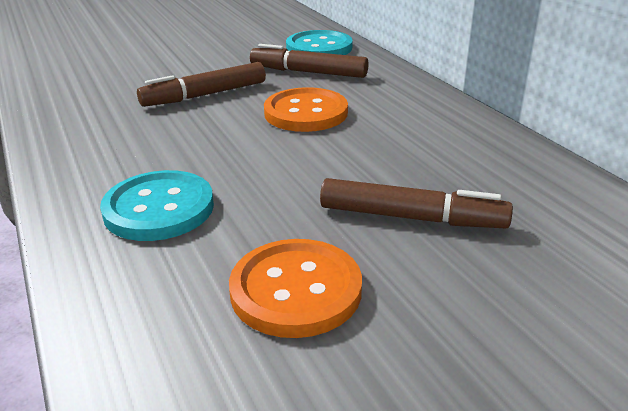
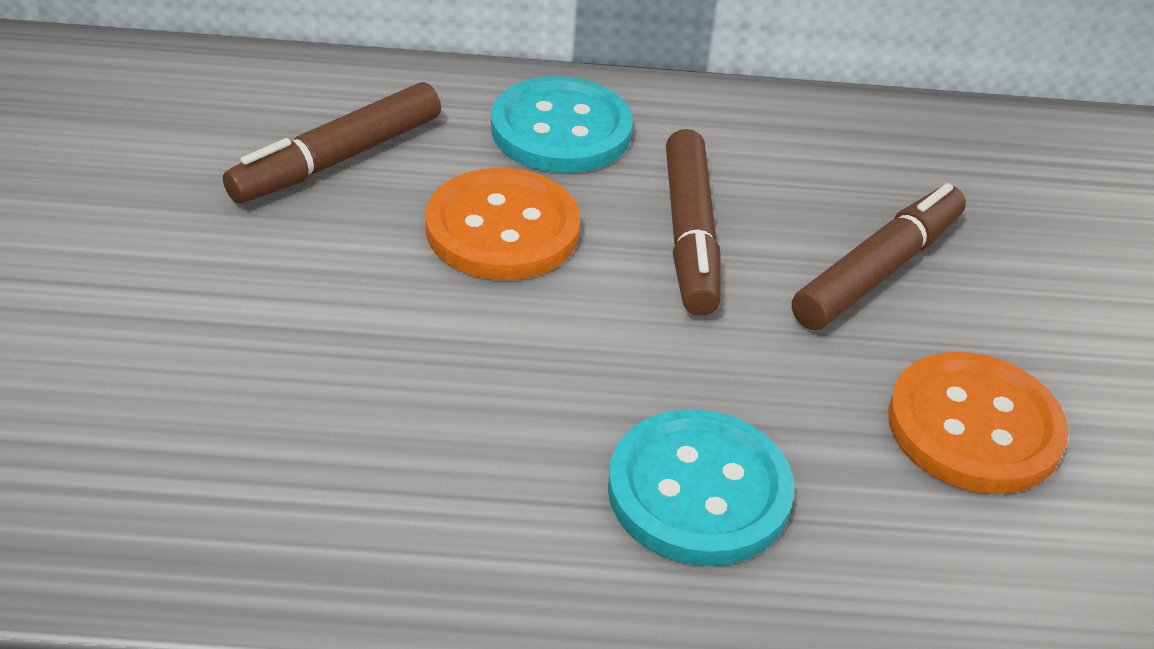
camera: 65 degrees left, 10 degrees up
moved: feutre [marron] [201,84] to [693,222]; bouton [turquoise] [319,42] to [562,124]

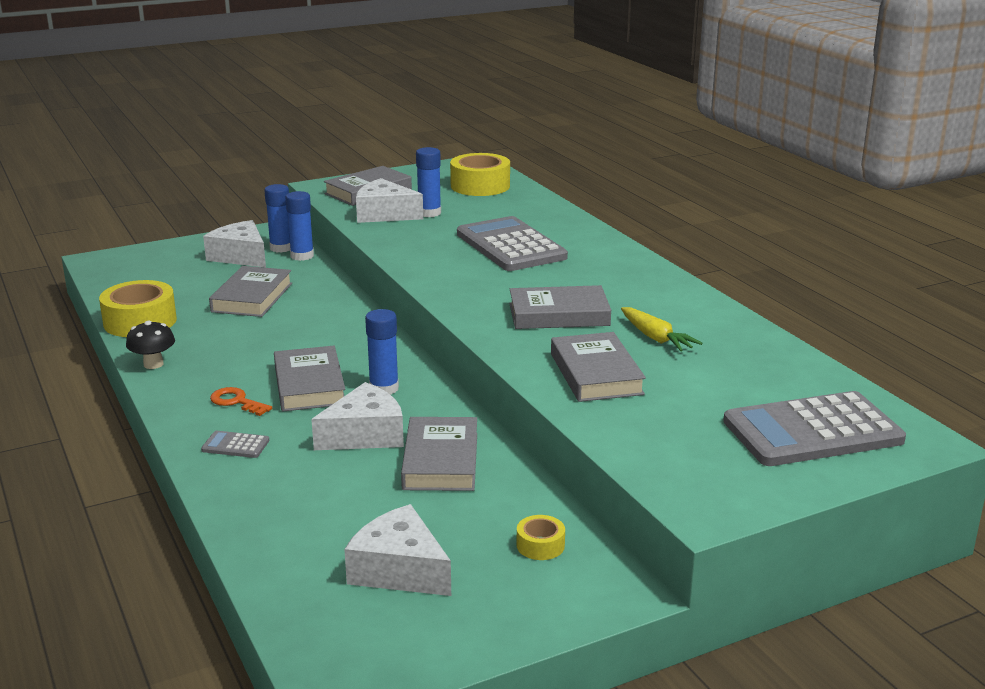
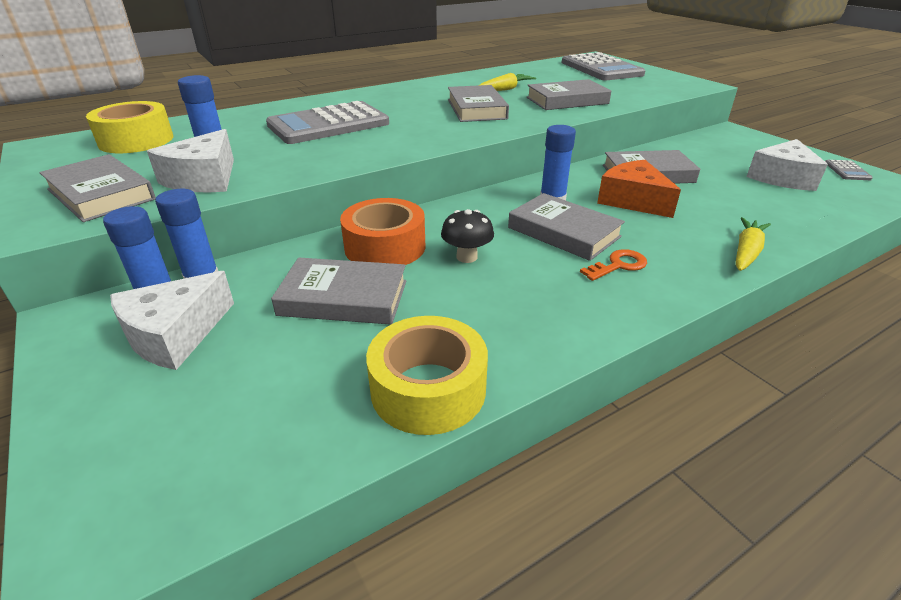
camera: 95 degrees left, 10 degrees up
removed: ruban adhésif [jaune] [541,537]
added: ruban adhésif [orange] [383,231]; carotte [jaune] [753,244]
moved: champignon [noir] [150,345] to [467,236]; calculatrice [gris] [235,444] to [849,170]
recoloured: fromage [blanc] [357,416] to fromage [orange] [639,189]
turned: clé [orange] [241,401] = [613,265] 150 degrees counterclockwise; livre [gris] [309,379] = [566,227] 60 degrees clockwise

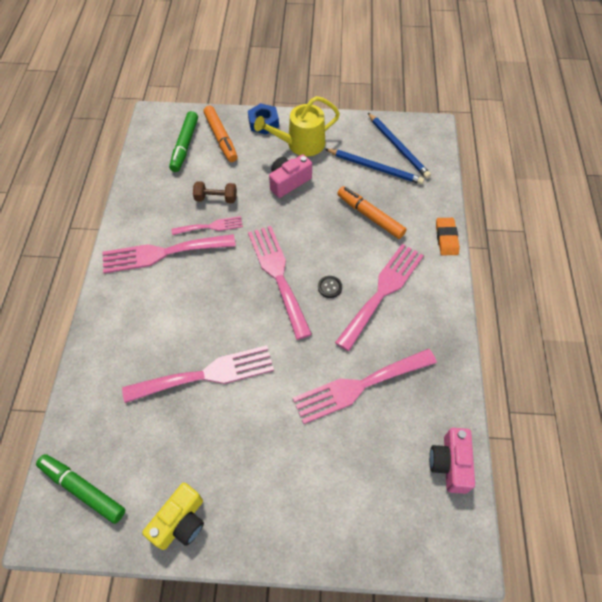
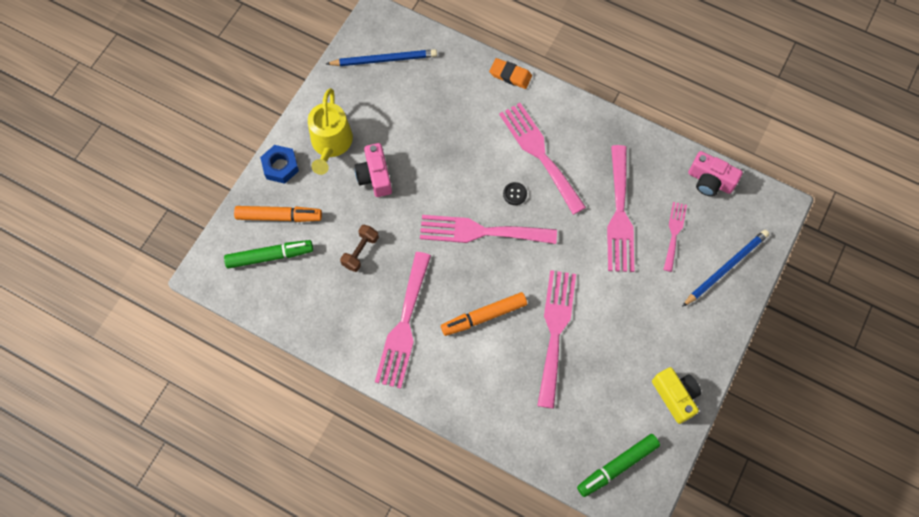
camera: 65 degrees left, 10 degrees up
moved: fourchette [rose] [207,225] to [675,237]; crayon [bleu] [374,166] to [725,268]; feutre [orange] [371,212] to [484,314]
turned: feutre [vert] [183,141] = [268,254] 45 degrees counterclockwise

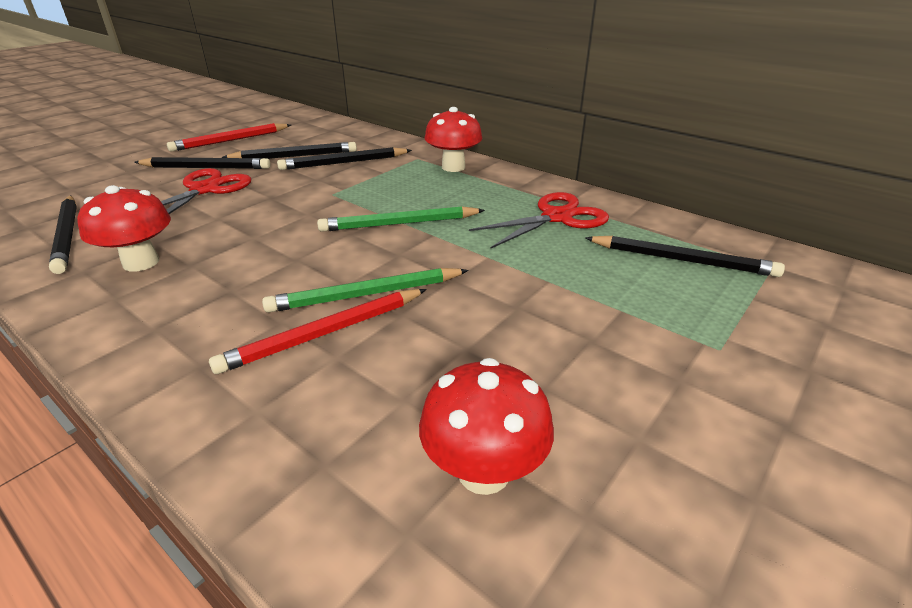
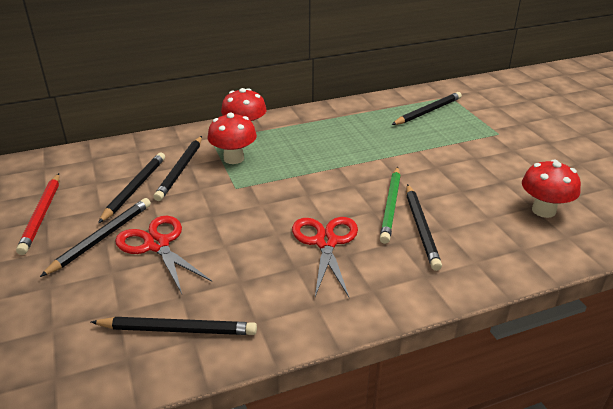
camera: 60 degrees left, 0 degrees up
removed: crayon [vert] [401,219]
moved: champignon [rouge] [124,228] to [232,138]; ciseaux [rouge] [539,220] to [325,257]
recoloured: crayon [rouge] [318,331] to crayon [noir] [424,227]

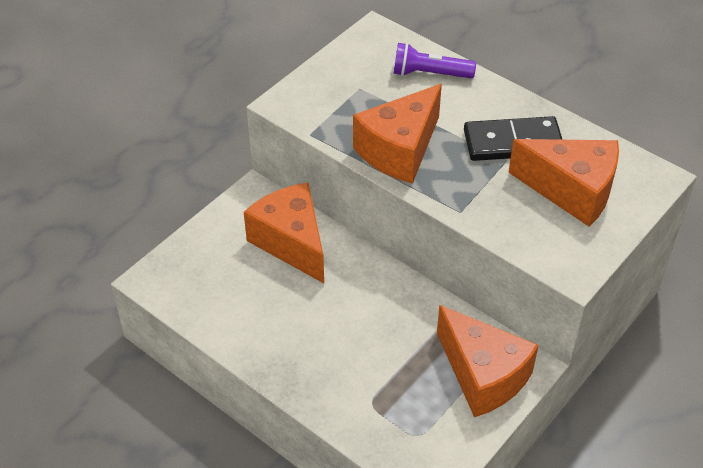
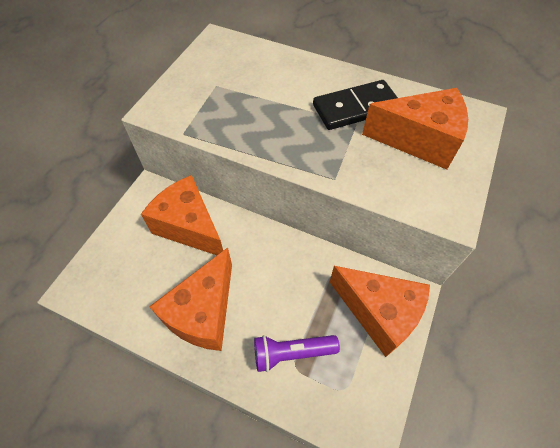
camera: 15 degrees left, 10 degrees up
moved: fromage [orange] [397,134] to [190,299]; lampe de poche [violet] [435,60] to [297,353]

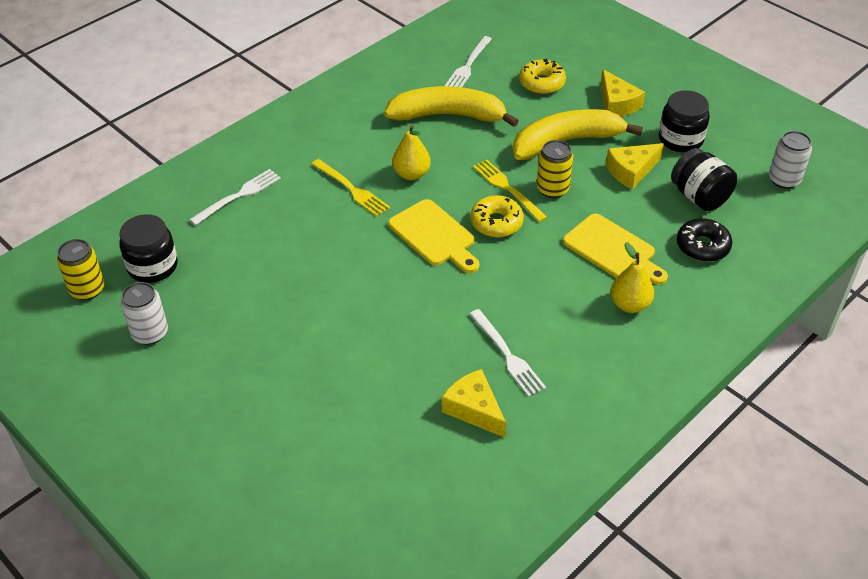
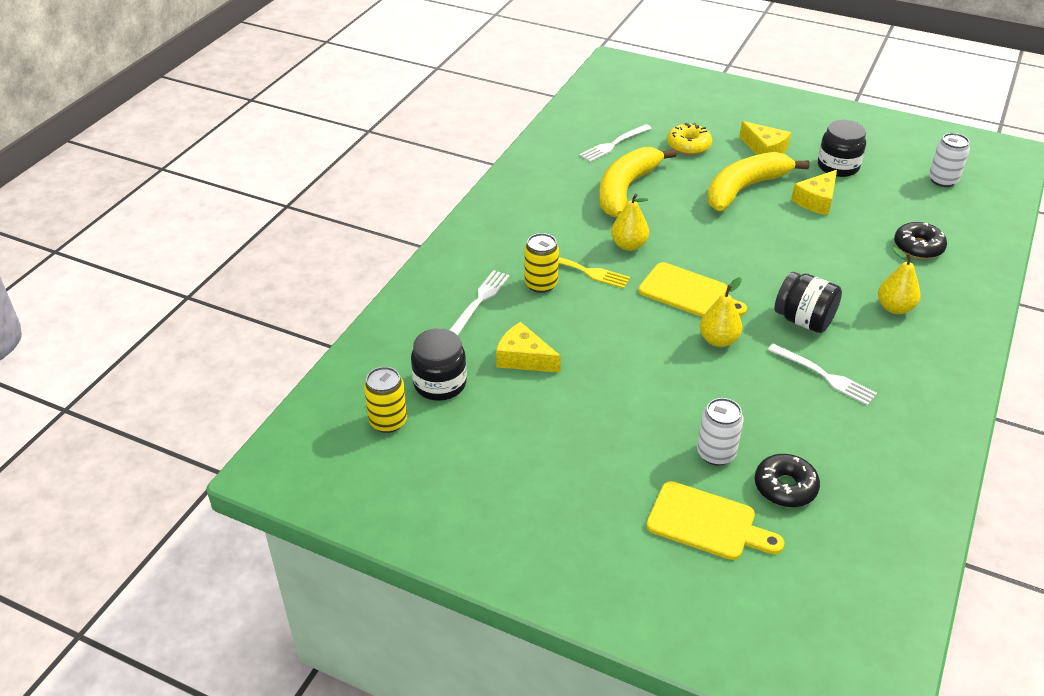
camera: 20 degrees left, 5 degrees down
removed: beignet [jaune] [497,216]; fourchette [jaune] [510,191]
added: poire [jaune] [721,312]; beignet [noir] [787,480]
moved: canette [blanc] [144,313] to [720,432]; fromage [jaune] [474,403] to [528,347]; canette [jaune] [555,169] to [541,263]; planche à découper [jaune] [615,249] to [715,520]; bocal [noir] [704,179] to [808,302]
turned: banane [jaune] [451,106] = [638,182] 45 degrees counterclockwise; fourchette [blanc] [468,61] = [615,143] 45 degrees clockwise

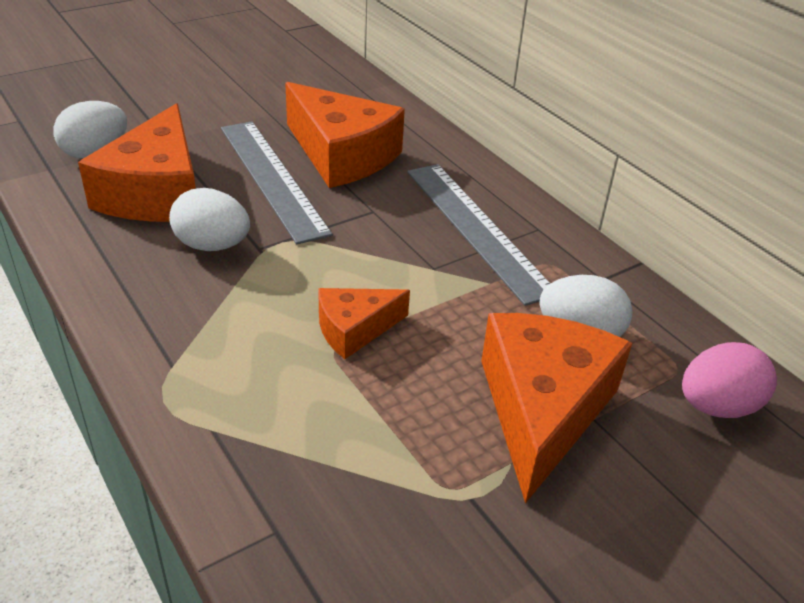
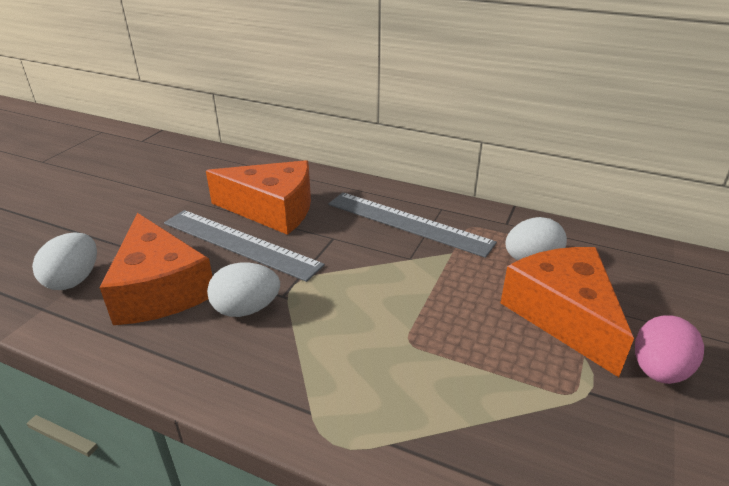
camera: 30 degrees left, 5 degrees down
removed: fromage [orange] [364,323]
moved: œuf [rose] [729,380] to [669,349]

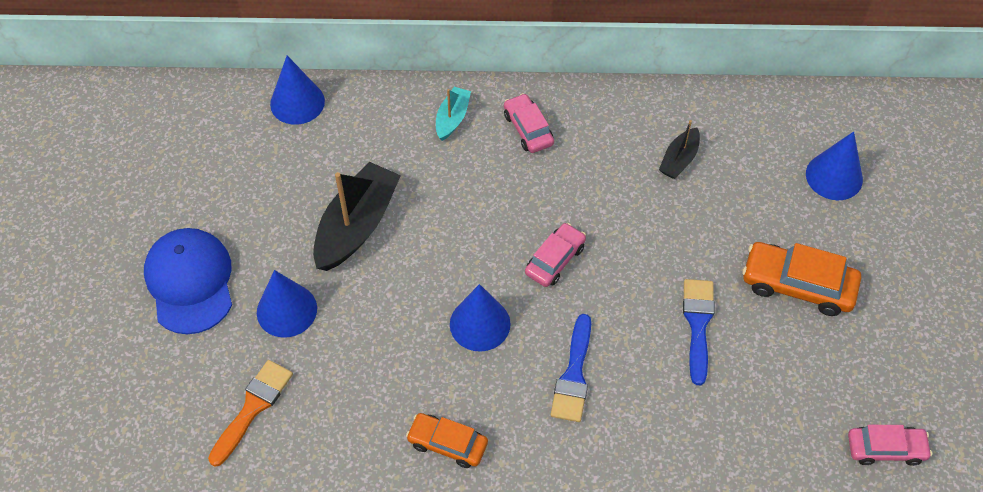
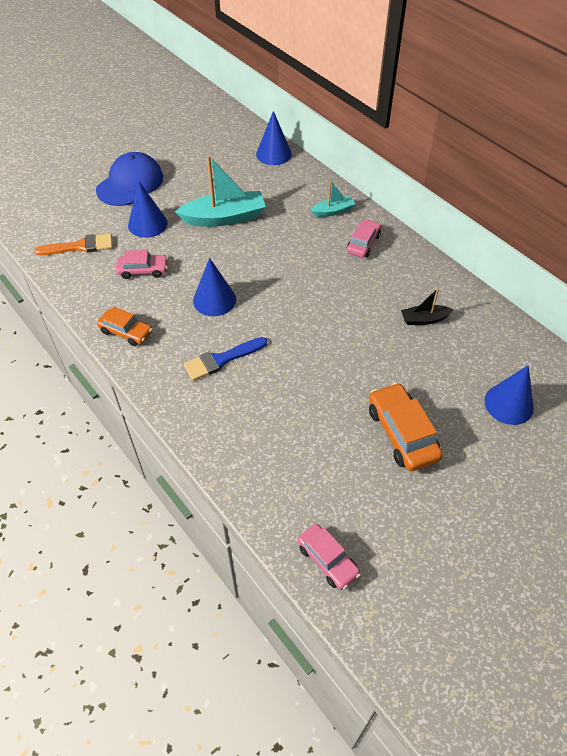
camera: 50 degrees right, 5 degrees down
removed: pinceau [bleu] [699,332]
moved: voiture [rose] [555,255] to [142,264]
recoloured: bateau [noir] [357,216] to bateau [turquoise] [220,191]
turned: voiture [orange] [447,440] = [124,326] 135 degrees clockwise

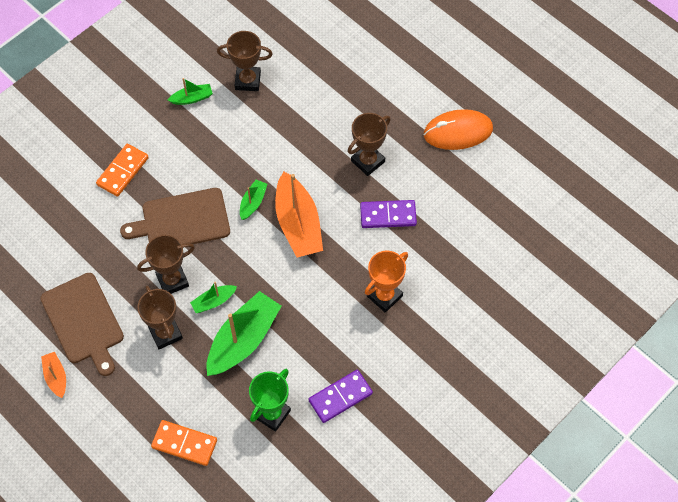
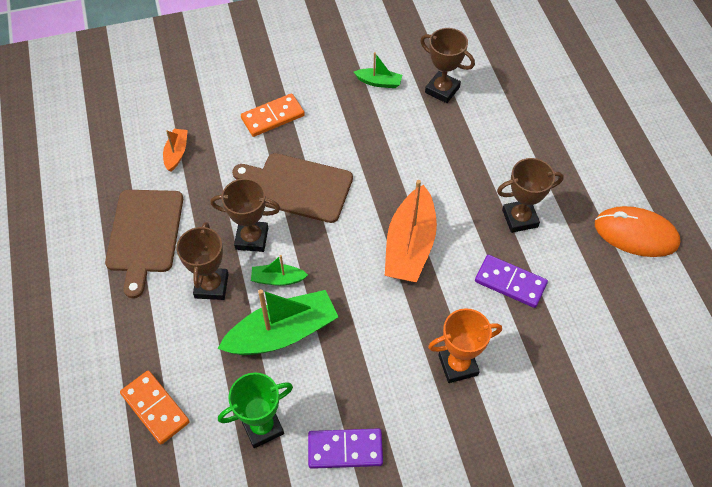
camera: 30 degrees right, 5 degrees down
removed: bateau [vert] [253,200]
moved: bateau [orange] [53,375] to [175,150]

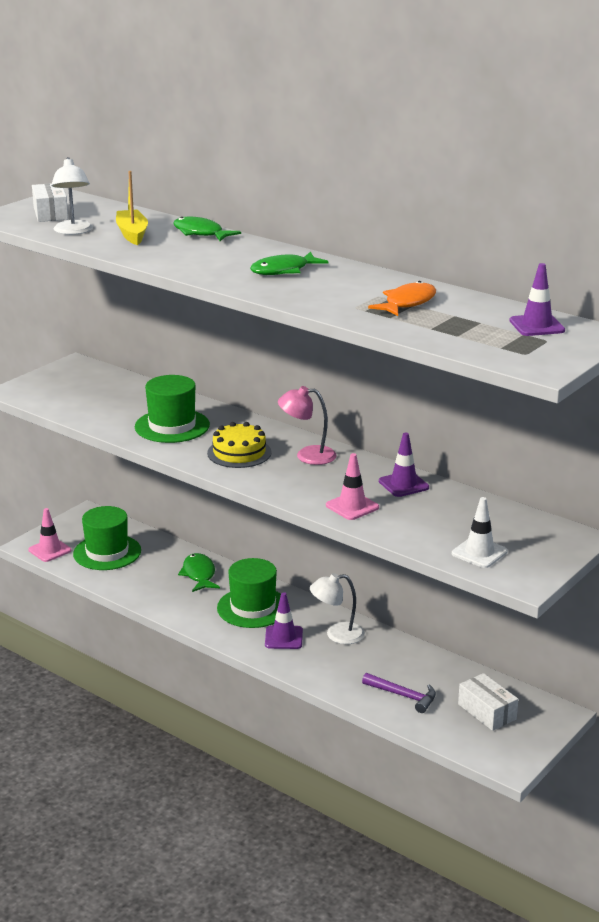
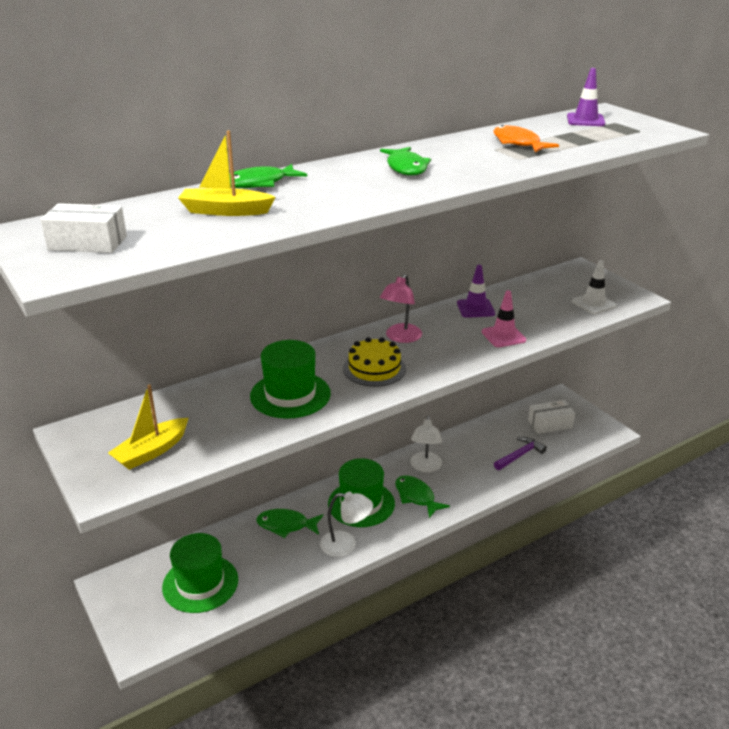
camera: 70 degrees left, 5 degrees up
removed: cône de chantier [rose] [50,535]
added: bateau [jaune] [148,427]
moved: lampe [blanc] [72,196] to [346,524]
replaced: cône de chantier [violet] [284,620] to poisson [vert] [422,496]

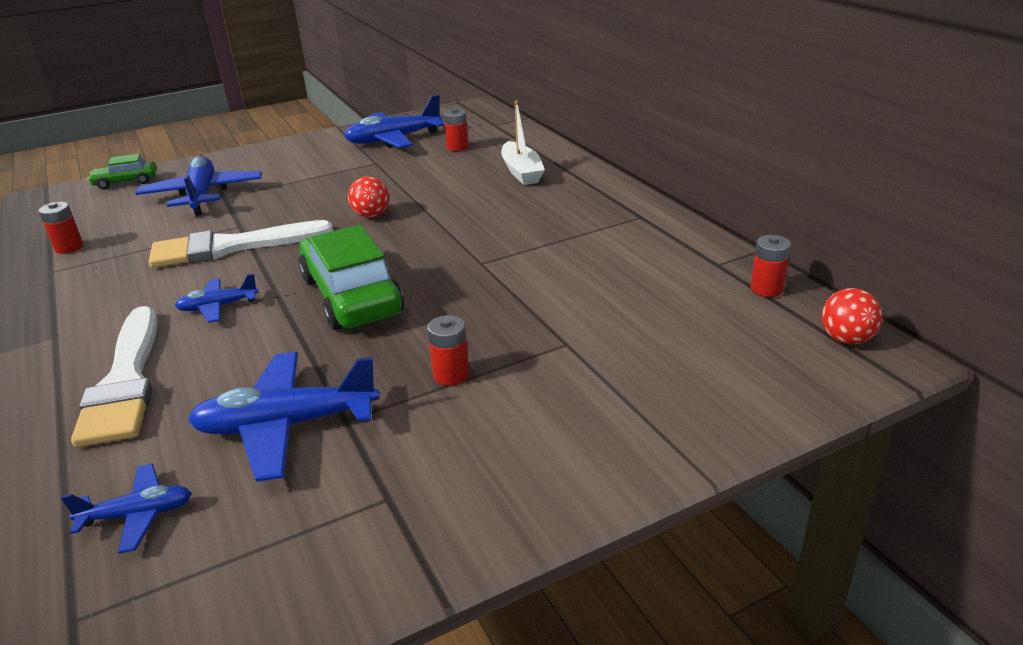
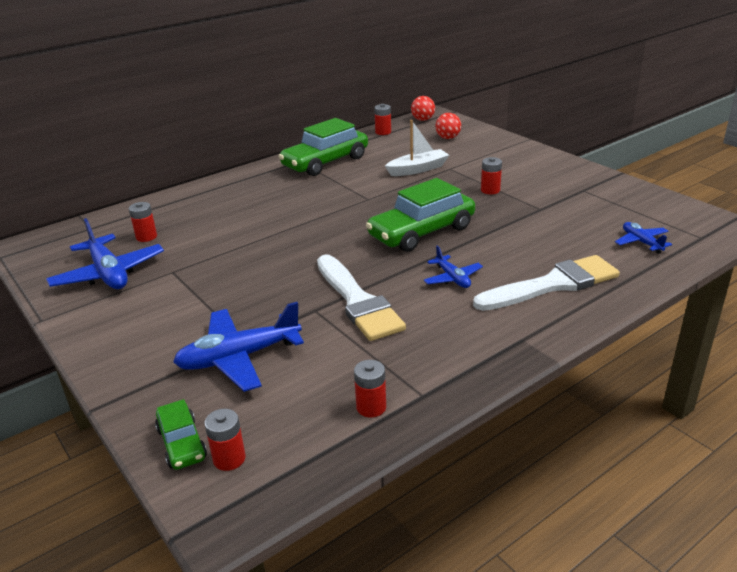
camera: 100 degrees left, 0 degrees up
removed: avion [bleu] [284,417]
added: pile [rouge] [225,440]; voiture [vert] [323,147]
moved: balle [rouge] [368,196] to [448,126]; bateau [blanc] [523,142] to [417,148]

